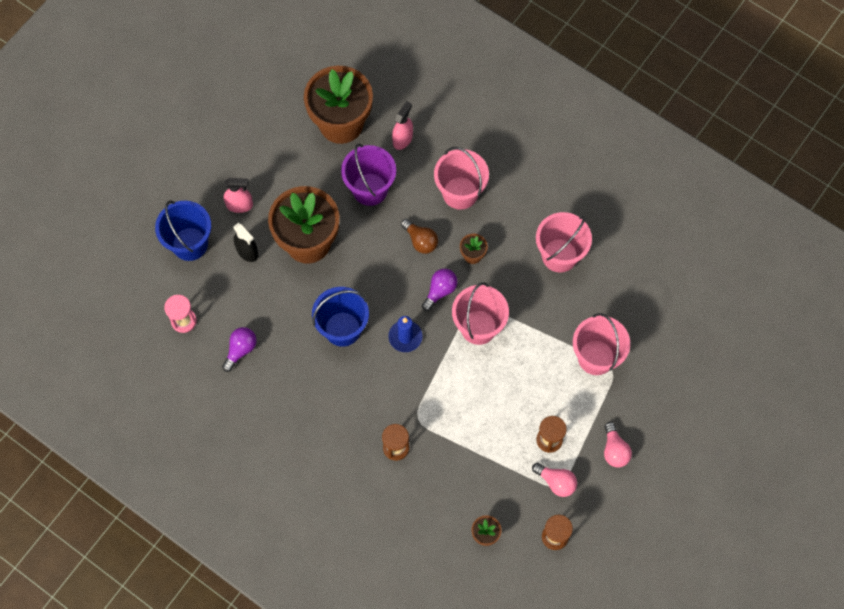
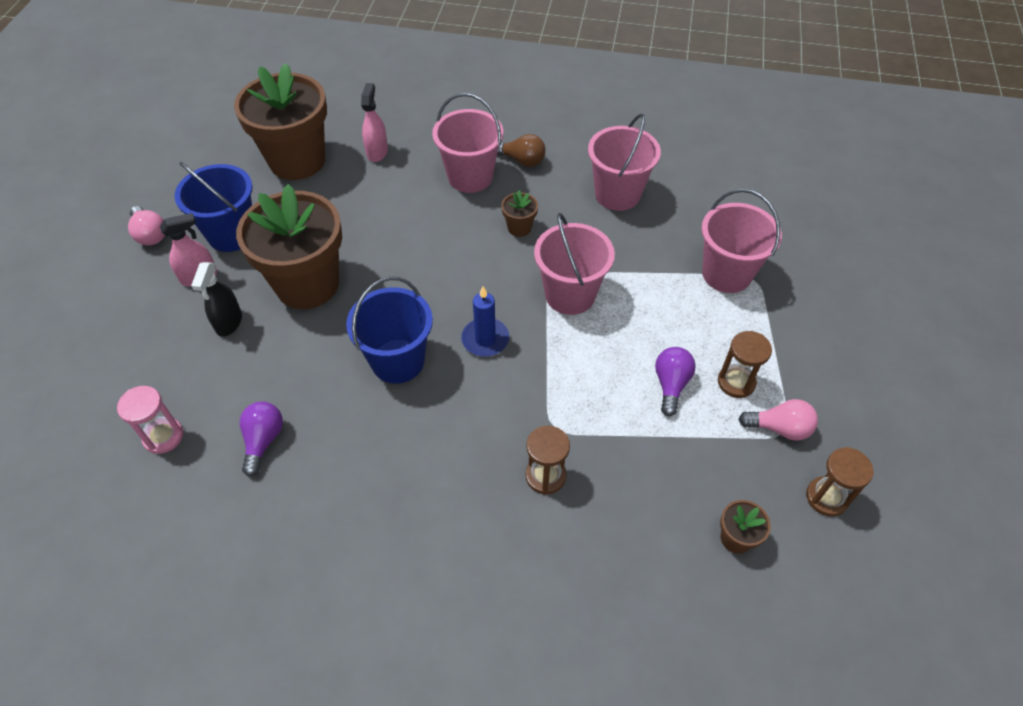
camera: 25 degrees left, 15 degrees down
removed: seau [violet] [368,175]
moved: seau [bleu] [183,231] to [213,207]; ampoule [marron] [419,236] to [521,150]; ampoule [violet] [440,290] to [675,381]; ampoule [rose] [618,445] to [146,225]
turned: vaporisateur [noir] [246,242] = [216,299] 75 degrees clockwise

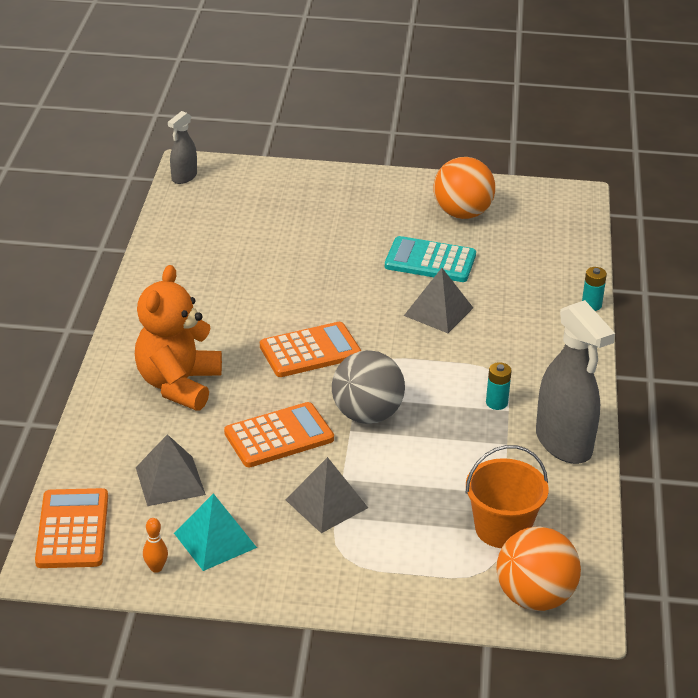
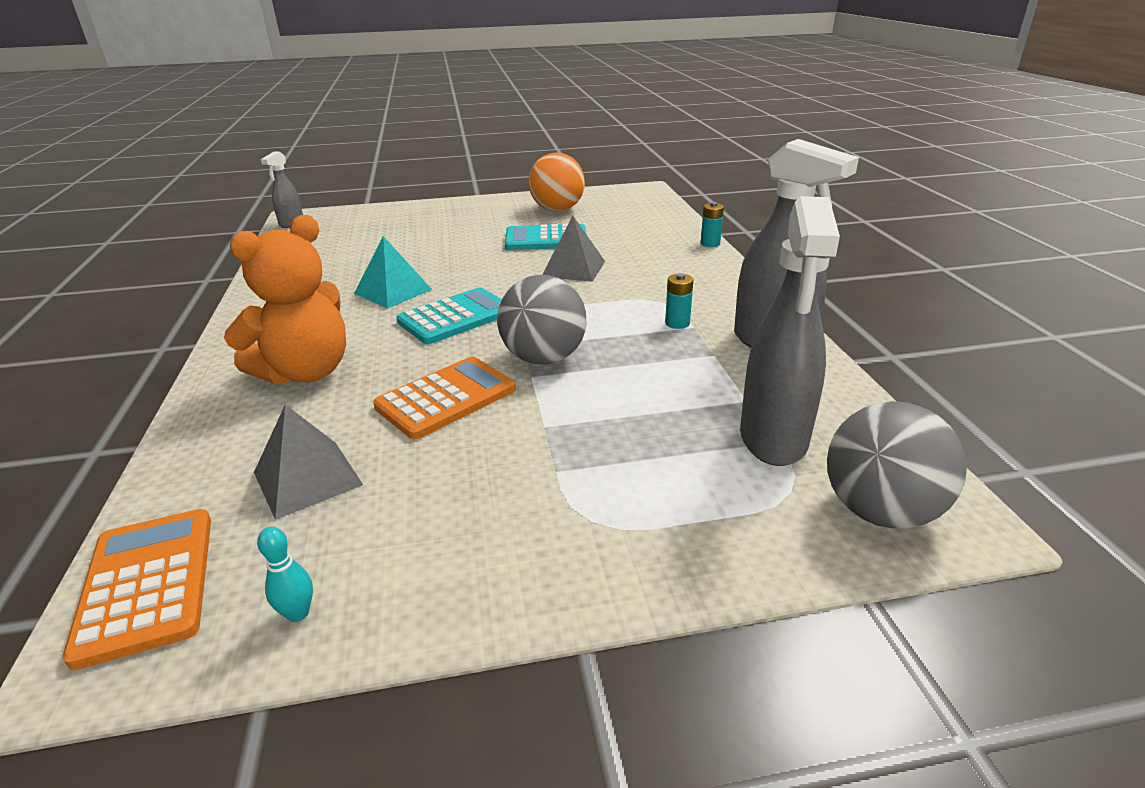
camera: 15 degrees left, 5 degrees down
removed: pyramide [gris] [326,495]
moved: pyramide [turquoise] [215,532] to [393,272]
replaced: seau [orange] [507,496] to vaporisateur [gris] [790,331]
recoloured: quille [orange] [155,545] to quille [turquoise] [285,574]; calculatrice [orange] [310,349] to calculatrice [turquoise] [449,315]; balle [orange] [538,568] to balle [gris] [897,464]
turned: ours en peluche [orange] [178,338] = [285,300] 135 degrees counterclockwise

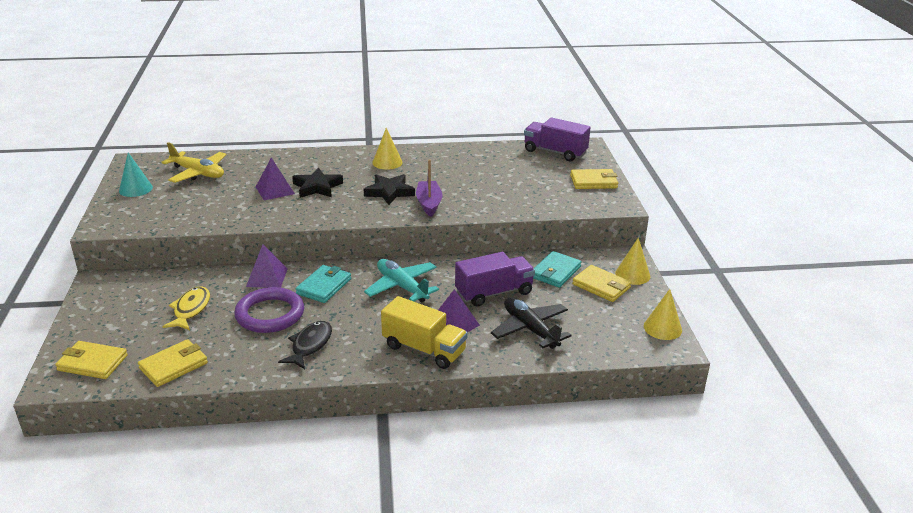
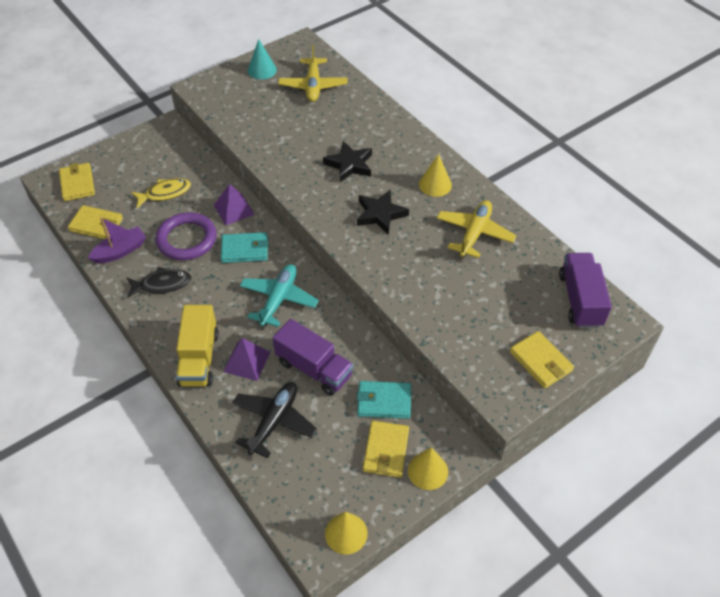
camera: 60 degrees right, 20 degrees up
removed: pyramide [violet] [275,179]
added: avion [jaune] [476,229]
moved: bateau [violet] [429,188] to [117,240]

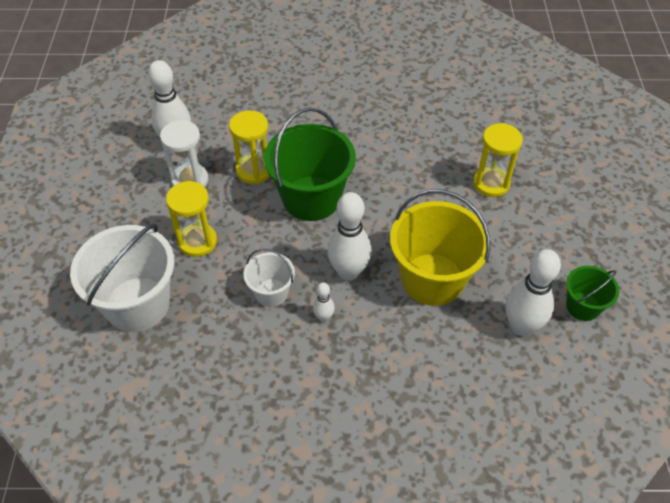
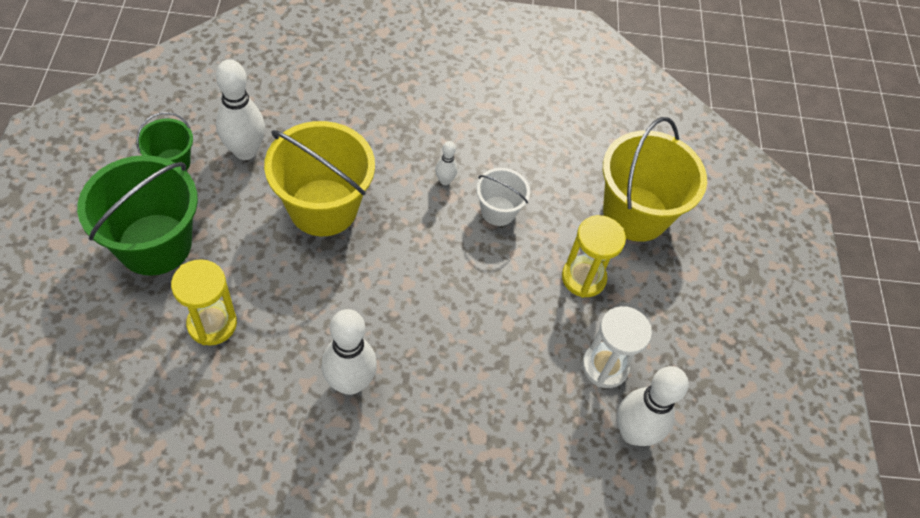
camera: 175 degrees right, 5 degrees up
removed: sablier [jaune] [249,147]
moved: seau [vert] [310,164] to [137,215]; quille [blanc] [349,236] to [349,352]
recoloured: seau [blanc] [122,278] to seau [jaune] [655,179]

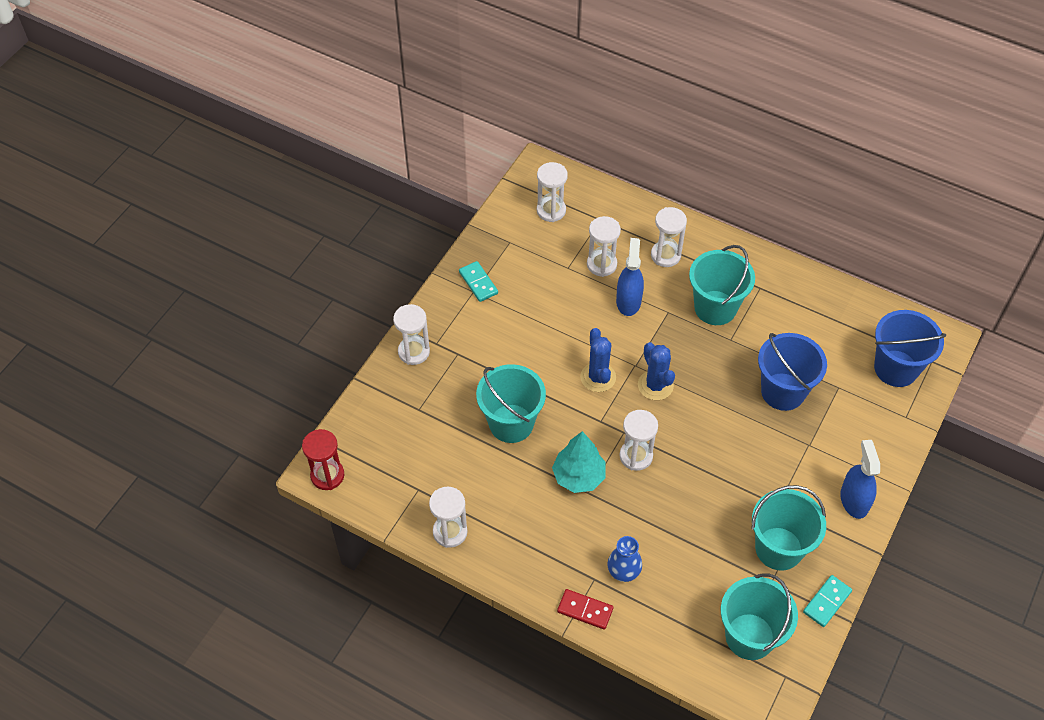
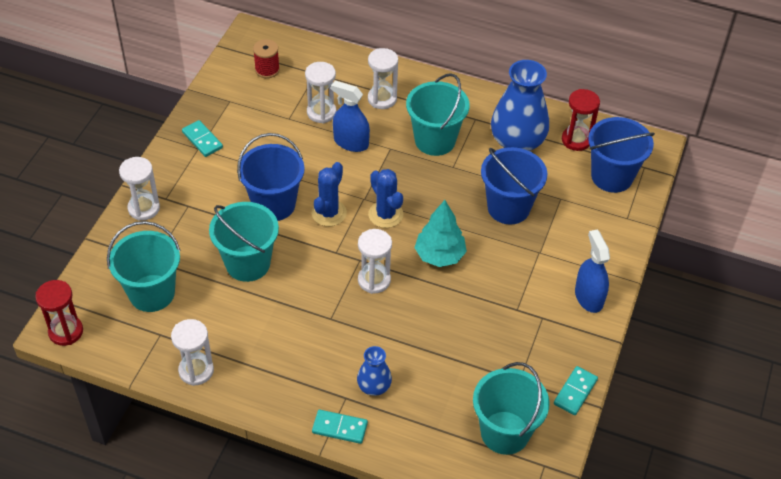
camera: 10 degrees left, 5 degrees down
added: seau [bleu] [271,177]; vase [bleu] [520,105]; sablier [rouge] [581,120]
moved: arbre [turquoise] [579,462] to [441,233]; seau [turquoise] [788,528] to [144,266]
replaced: sablier [blanc] [552,192] to bobine [rouge] [266,58]
recoloured: domino [rouge] [585,609] to domino [turquoise] [340,427]
turned: cactus [bleu] [598,360] = [329,194] 45 degrees clockwise; vaporisateur [bleu] [630,277] = [350,116] 60 degrees counterclockwise

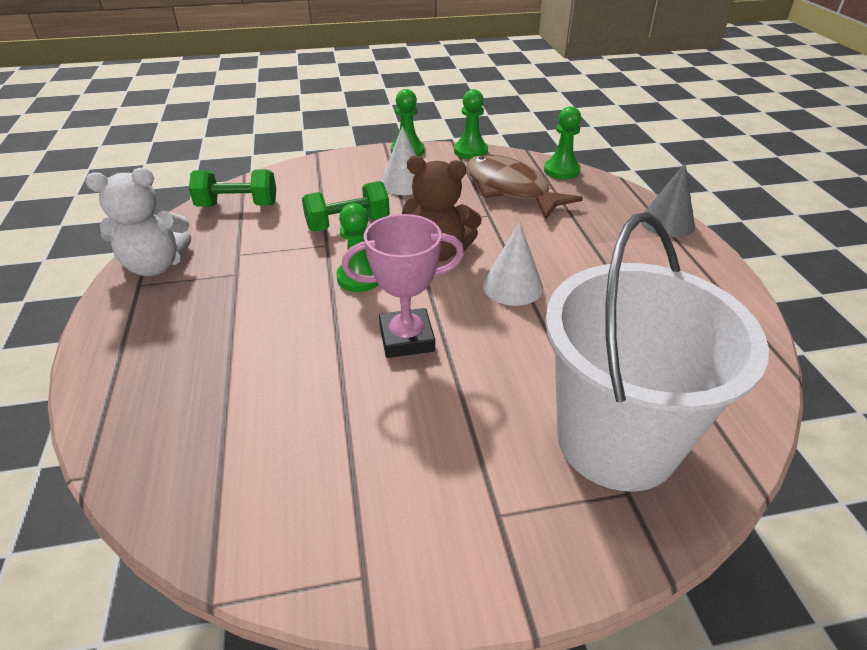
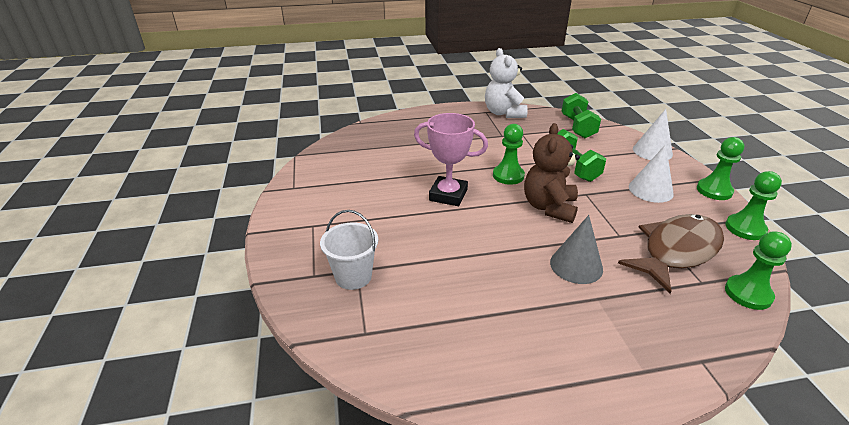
camera: 90 degrees right, 5 degrees down
moved: cône [blanc] [513,264] to [653,134]; cône [gris] [668,200] to [576,249]
turned: trophée [rose] [403,286] = [451,159] 60 degrees counterclockwise
resized: seau [blanc] [657,352] = [349,250] x0.46

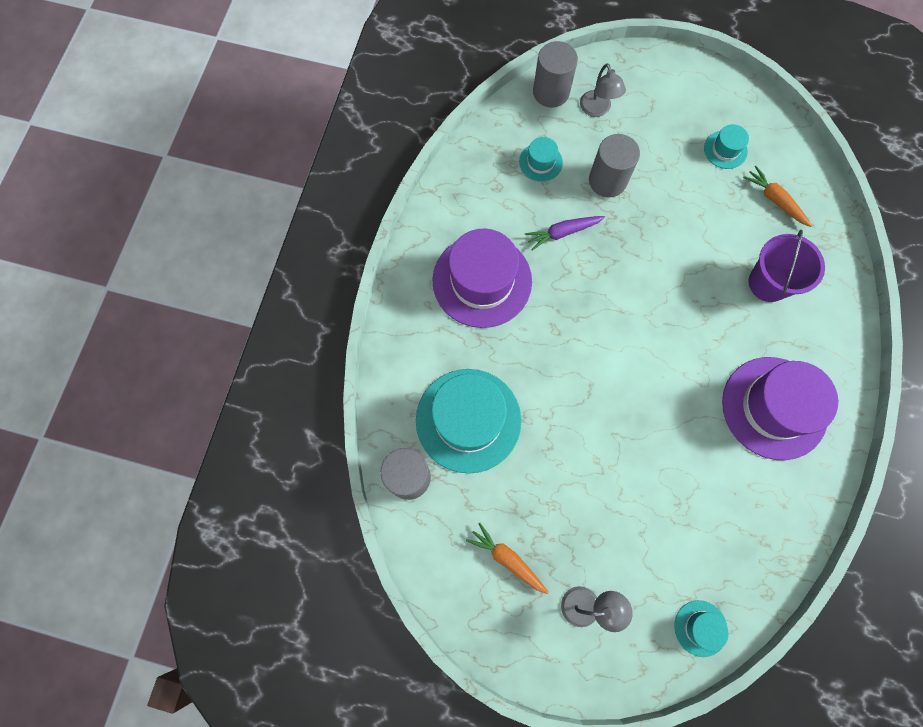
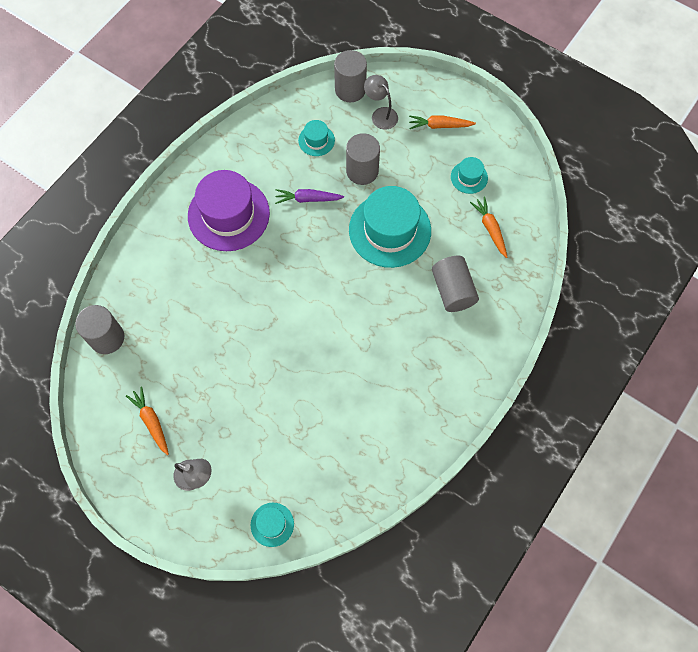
camera: 20 degrees right, 5 degrees down
removed: chapeau [violet] [780,408]
added: carotte [orange] [442,122]
moved: chapeau [turquoise] [469,421] to [390,227]
replaced: seau [violet] [786,266] to cylindre [gris] [455,284]
turned: lampe [gris] [603,90] = [381,102] 135 degrees clockwise

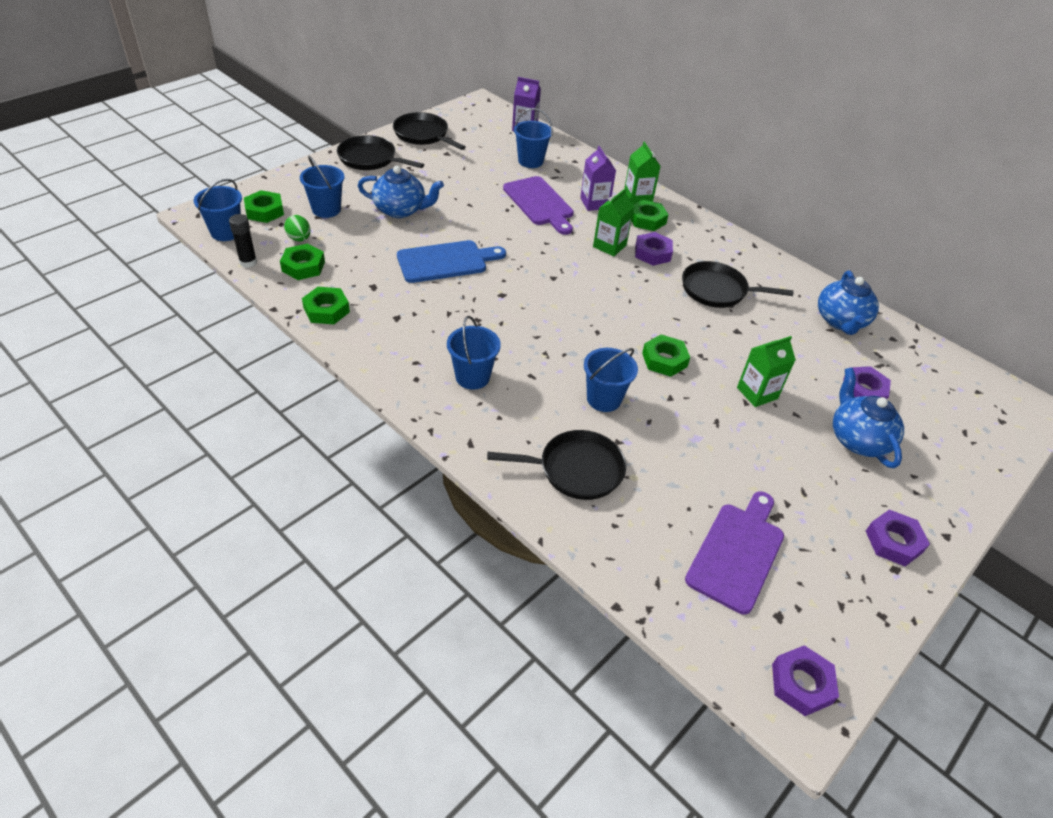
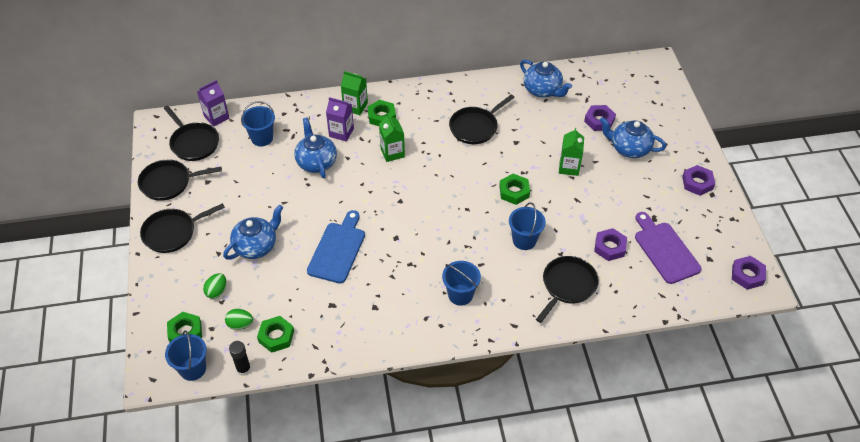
camera: 50 degrees left, 5 degrees up
removed: écrou [vert] [326,305]
added: poêle [noir] [191,133]
moved: écrou [violet] [654,249] to [610,244]
replaced: seau [bleu] [322,187] to œuf [vert] [214,286]; planche à découper [violet] [538,205] to théière [bleu] [315,147]

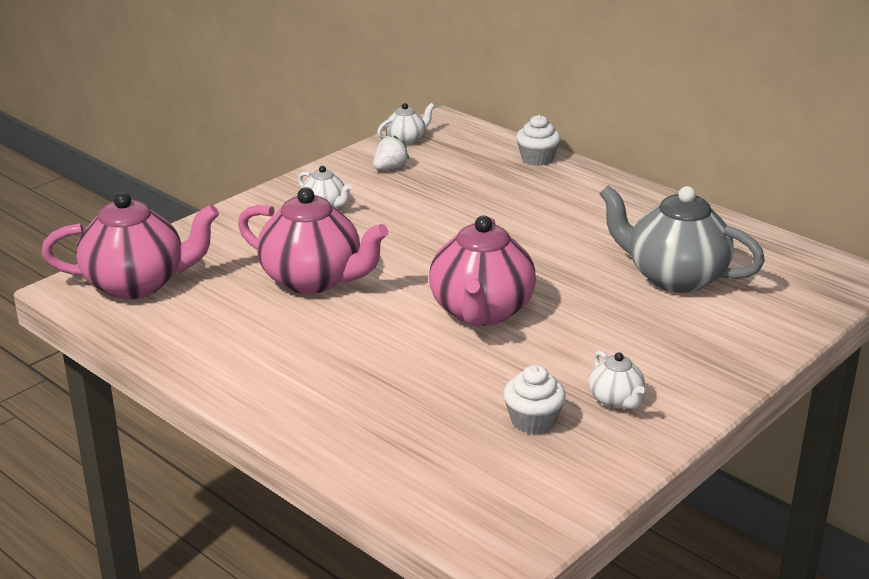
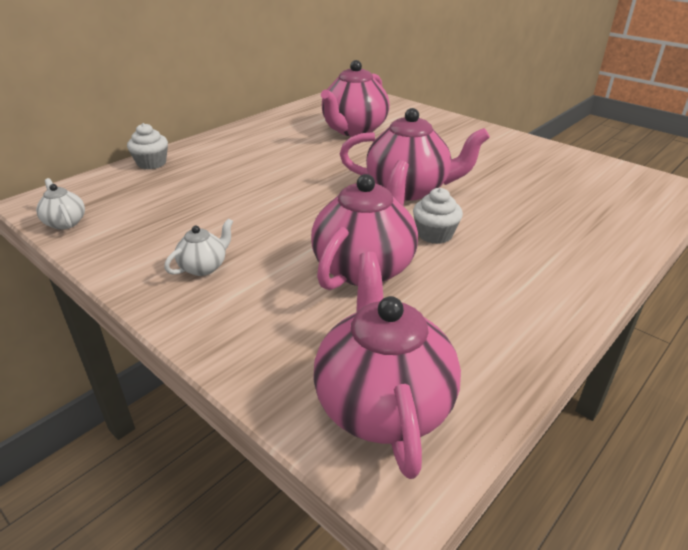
camera: 90 degrees left, 5 degrees up
removed: fraise [blanc] [391,153]; théière [blanc] [617,380]
moved: muffin [blanc] [534,399] to [438,216]
recoloured: théière [gris] [682,239] to théière [rose] [355,98]

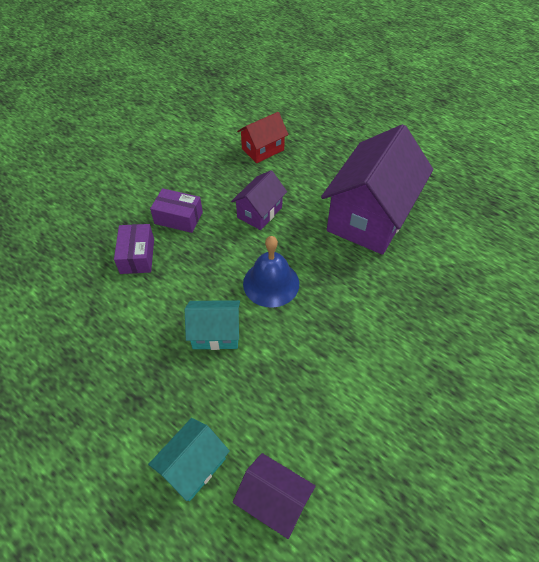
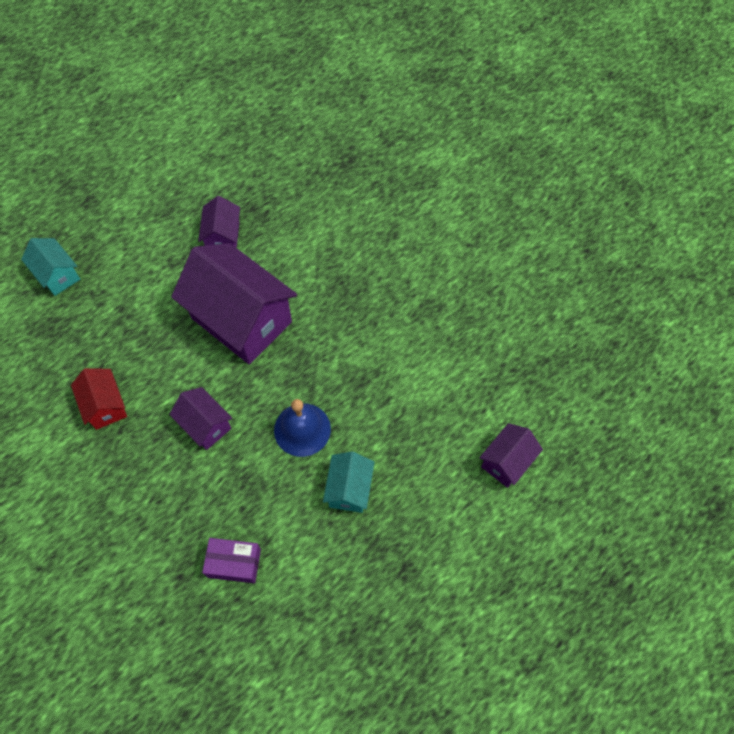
camera: 80 degrees left, 10 degrees up
removed: boîte [violet] [176,210]
added: maison [violet] [219,222]
moved: maison [turquoise] [189,459] to [50,267]

